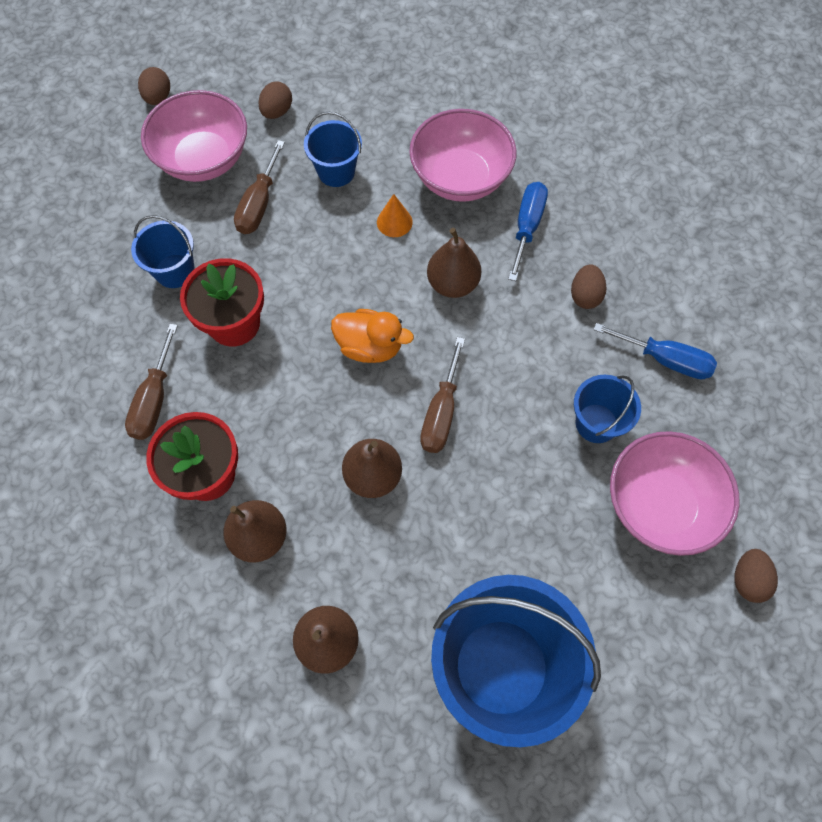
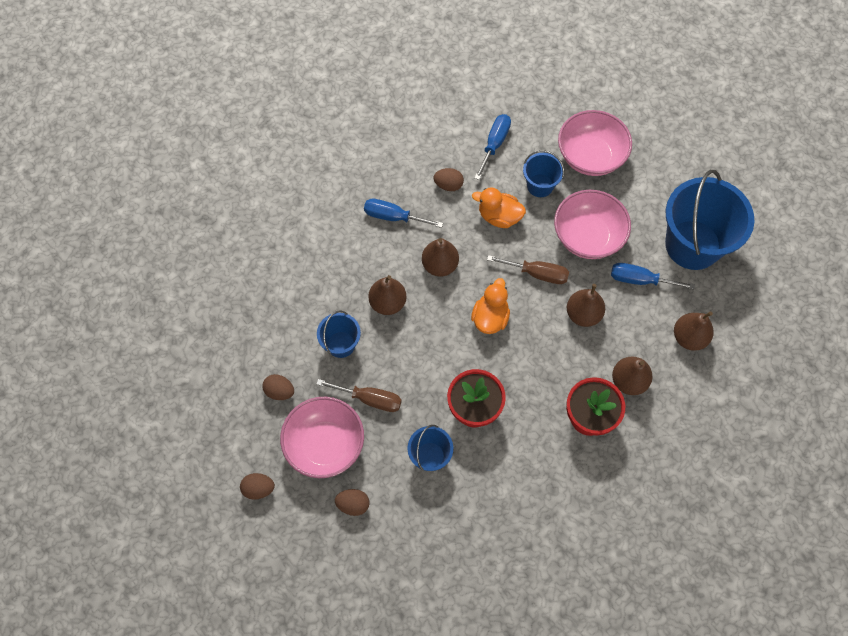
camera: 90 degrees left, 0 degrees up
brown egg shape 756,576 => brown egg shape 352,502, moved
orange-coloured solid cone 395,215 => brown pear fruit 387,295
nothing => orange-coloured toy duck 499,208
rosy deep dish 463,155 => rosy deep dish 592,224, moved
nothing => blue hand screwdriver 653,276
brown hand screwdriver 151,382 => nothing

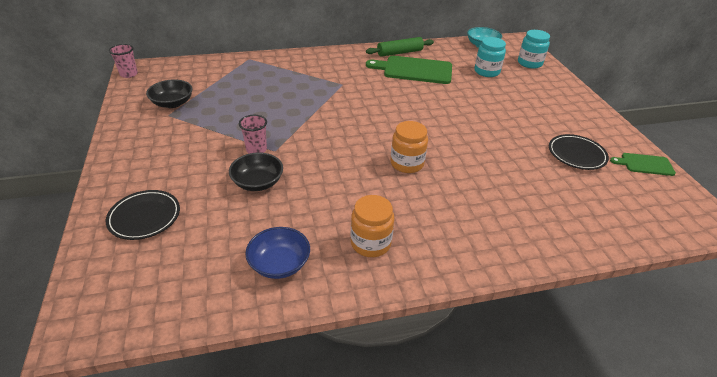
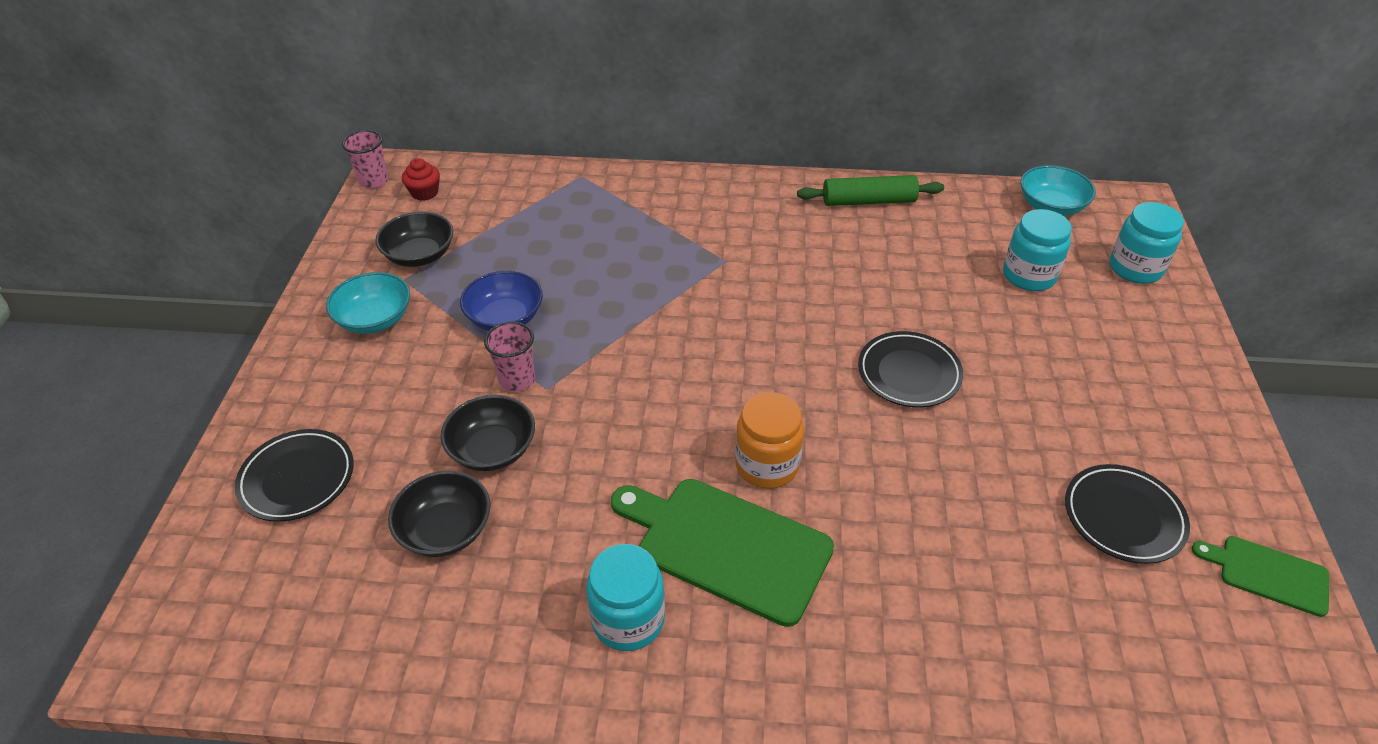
camera: 20 degrees right, 5 degrees up
nothing => aqua deep dish 368,303
nothing => jet-black deep dish 439,514
nothing => scarlet muffin 421,179
blue deep dish 277,253 => blue deep dish 501,301, moved
orange-coloured jar 372,226 => aqua jar 625,597
emerald bread board 409,70 => emerald bread board 722,553, moved
nothing => jet-black plate 910,369

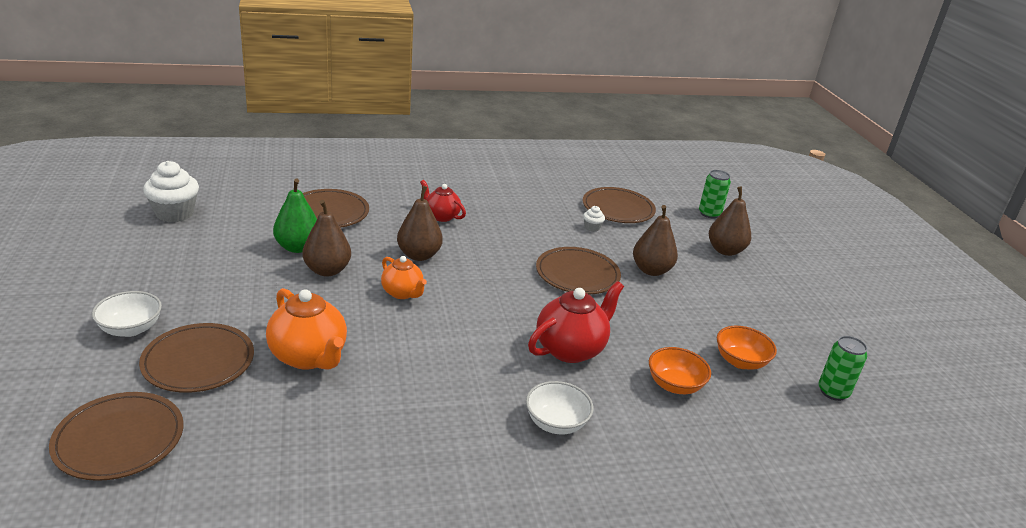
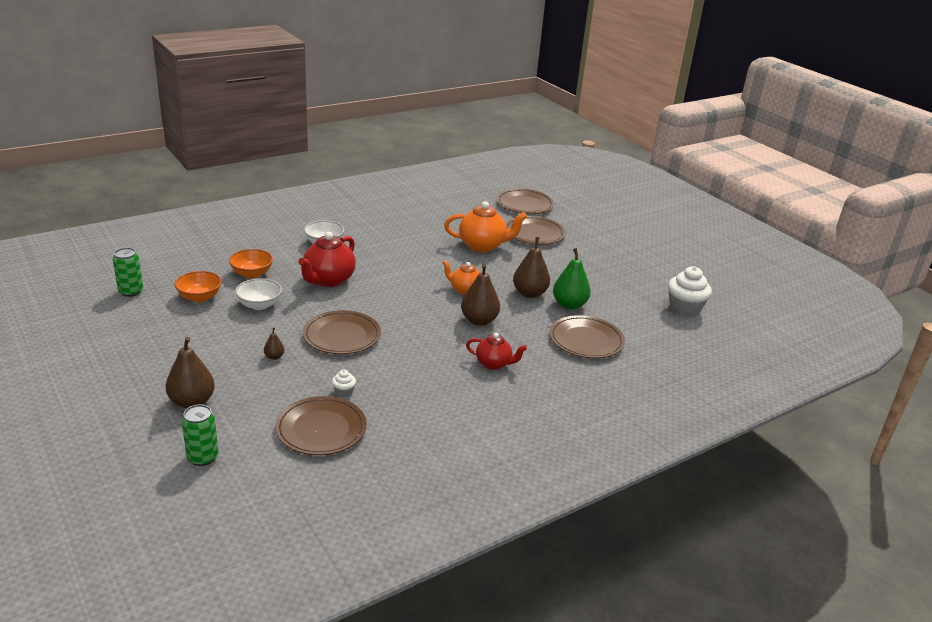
camera: 160 degrees right, 0 degrees up
white deep dish 127,314 => white deep dish 258,294, moved
brown pear fruit 655,240 => brown pear fruit 274,343, x0.48
orange-coloured china teapot 306,329 => orange-coloured china teapot 485,226, 150 degrees clockwise

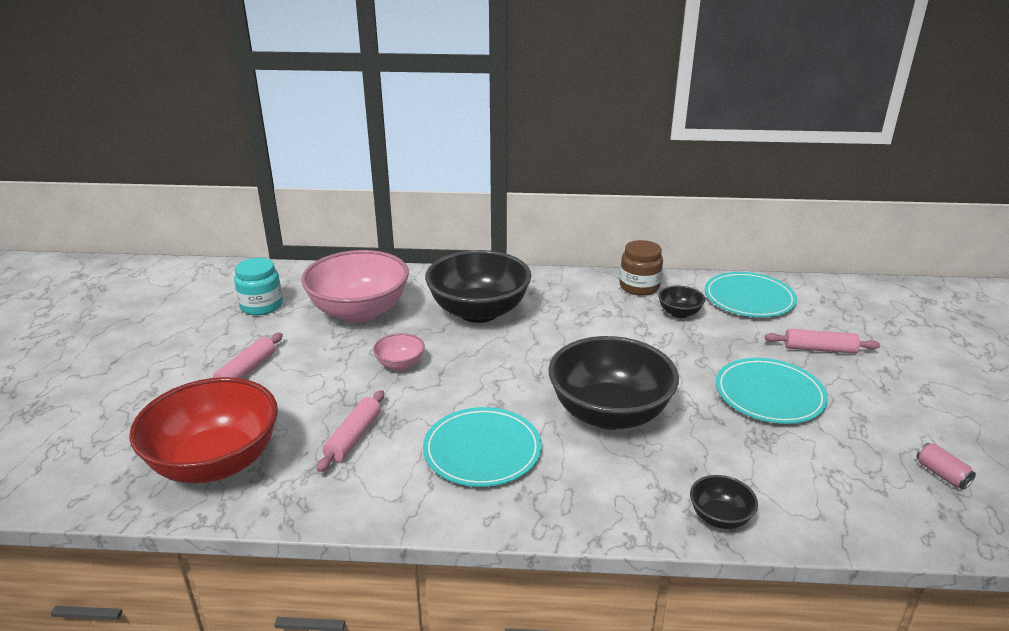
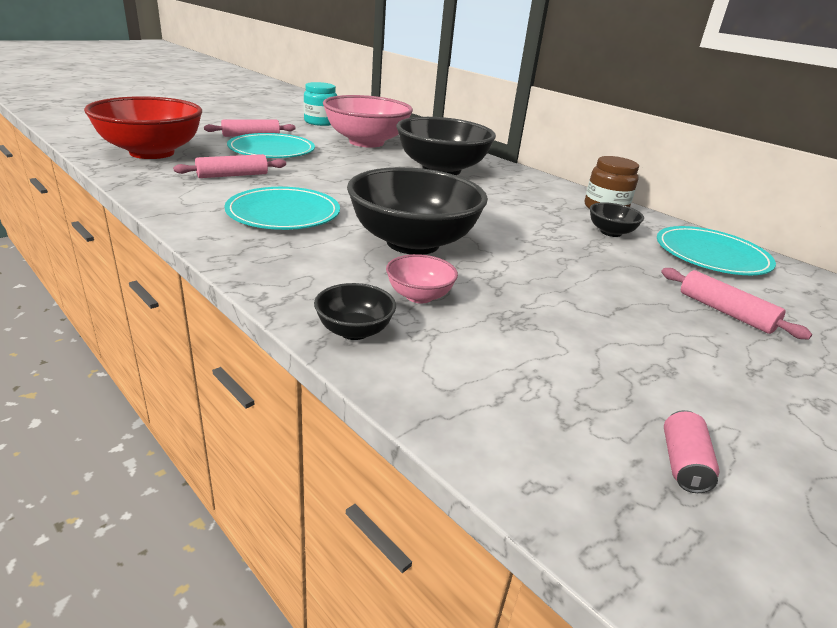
camera: 40 degrees right, 0 degrees up
aqua plate 772,391 => aqua plate 271,145, moved
rosy deep dish 399,351 => rosy deep dish 422,278, moved

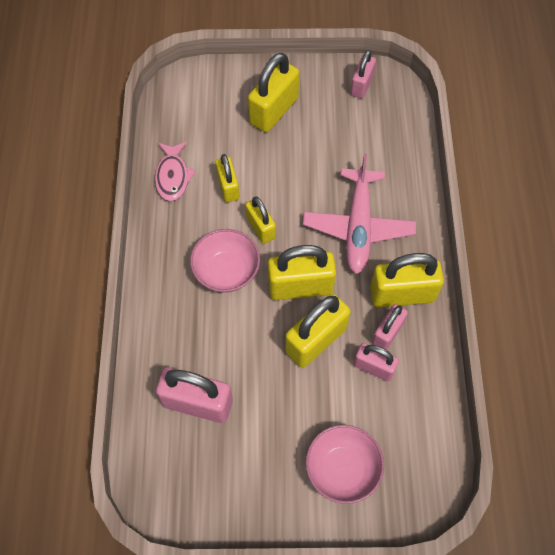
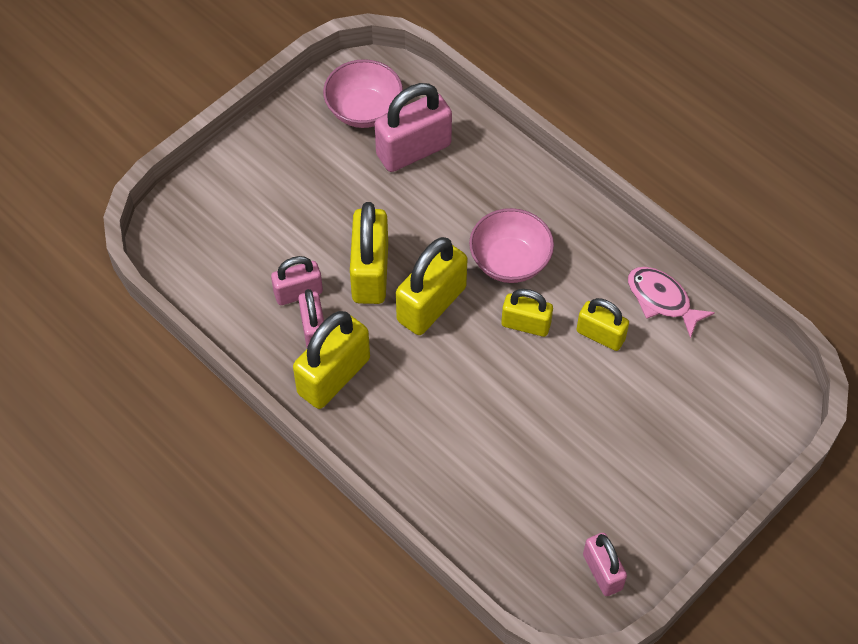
camera: 135 degrees right, 5 degrees down
rosy deep dish 345,464 => rosy deep dish 363,93, moved
yellow padlock 273,92 => nothing
rosy plane 359,214 => nothing

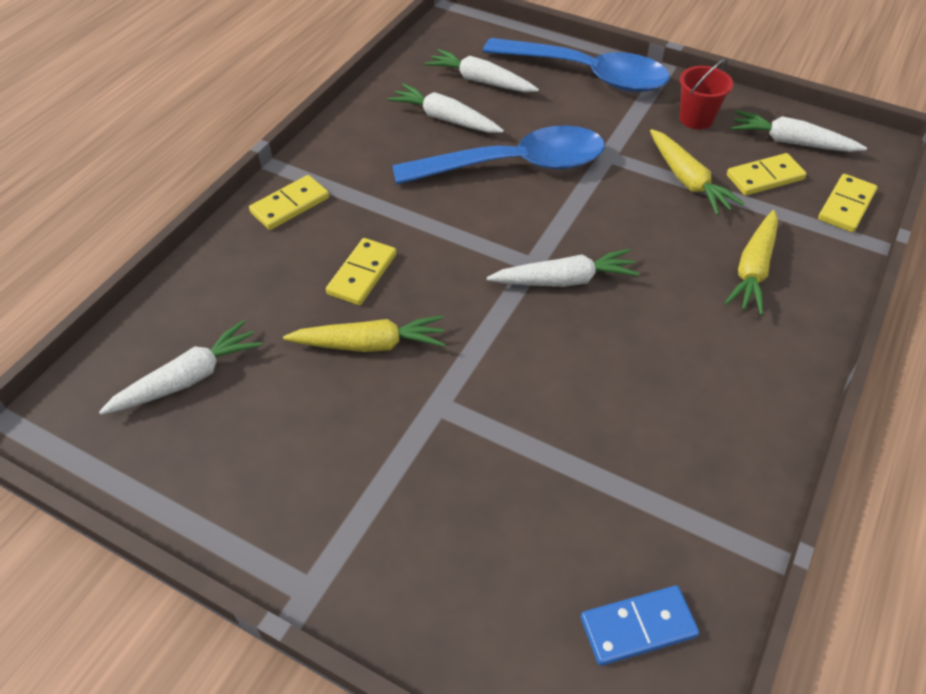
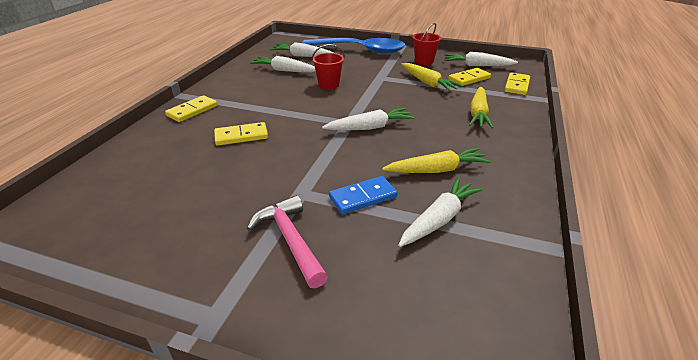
camera: 10 degrees left, 15 degrees down
yellow domino tile 361,271 => yellow domino tile 241,134, 60 degrees clockwise
nothing => rosy hammer 287,241
blue spoon 498,155 => scarlet bucket 328,66
blue domino tile 640,625 => blue domino tile 363,195, moved
yellow carrot 364,333 => yellow carrot 436,160, moved
white carrot 180,367 => white carrot 441,212, moved

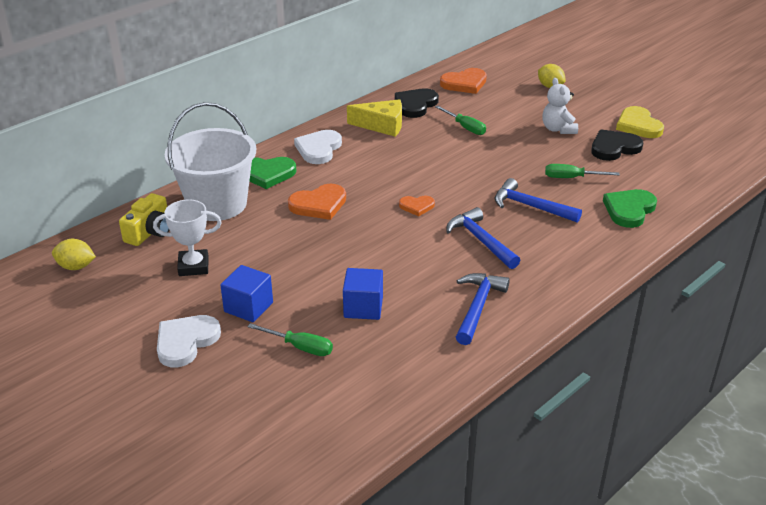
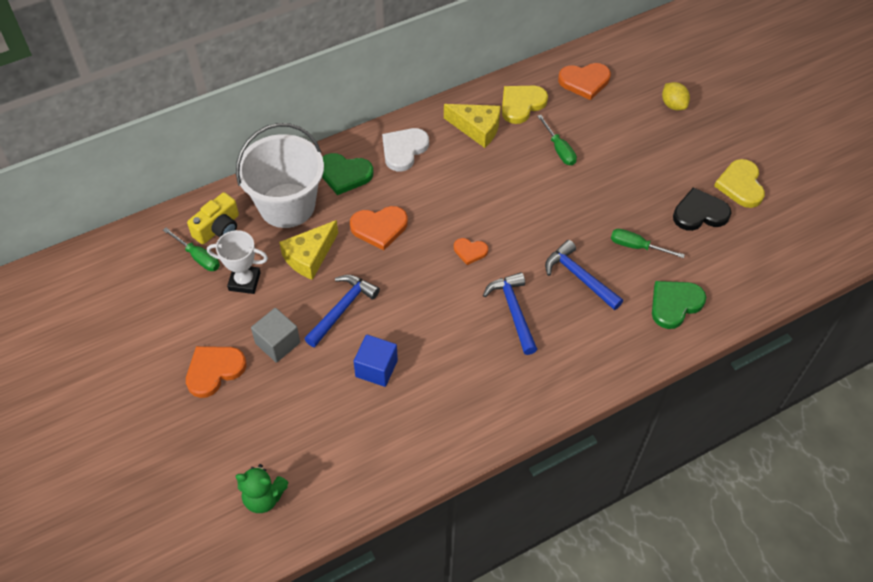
camera: 15 degrees right, 20 degrees up
emerald hand screwdriver 290,339 => emerald hand screwdriver 191,249, moved
white heart 189,341 => orange-coloured heart 216,372
nothing => emerald teddy bear 262,488
blue solid cube 246,293 => gray solid cube 275,335
nothing => yellow piece of cheese 308,250
blue hammer 483,309 => blue hammer 342,311, moved
jet-black heart 417,103 => yellow heart 525,105
yellow toy lemon 74,254 => nothing
white teddy bear 560,106 => nothing

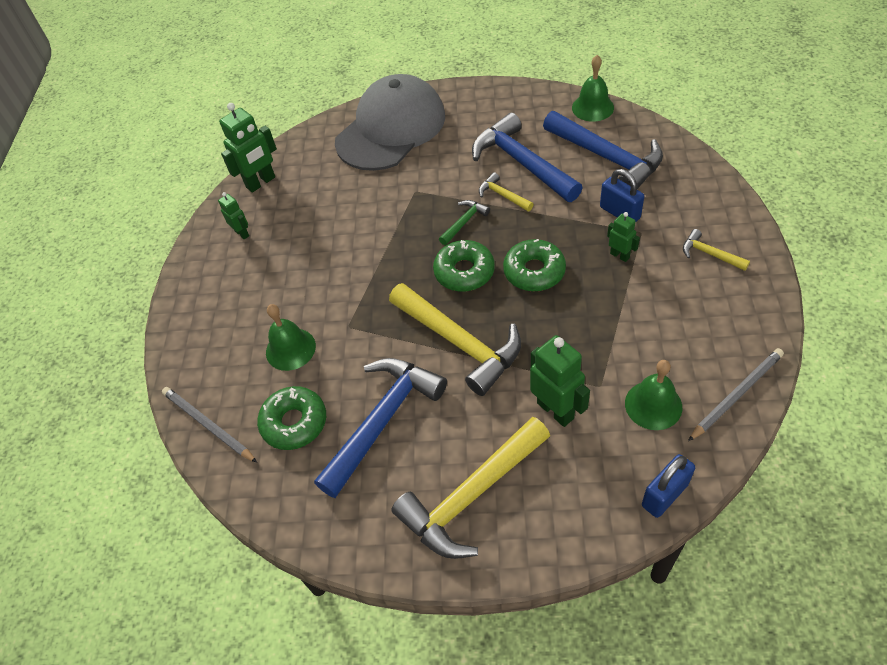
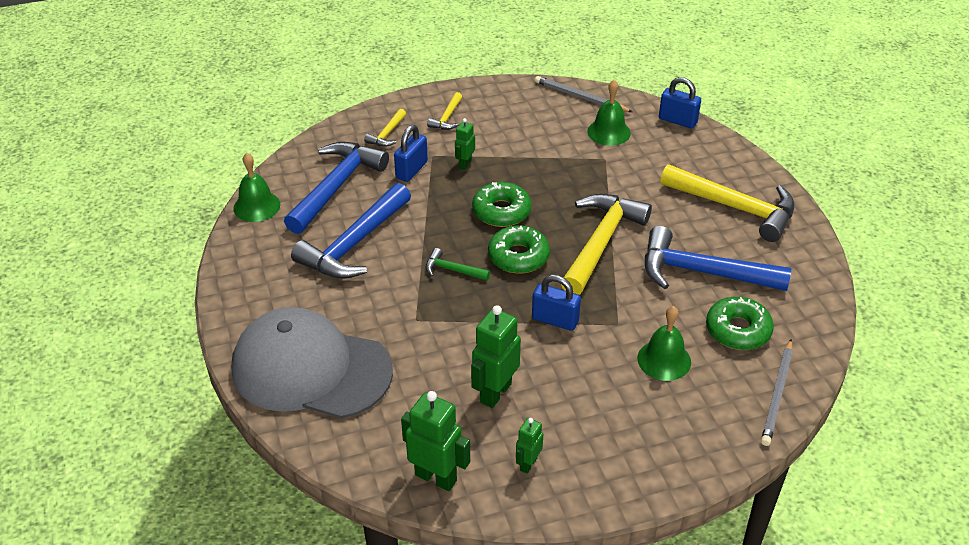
camera: 115 degrees left, 10 degrees down
yellow hammer 506,192 => yellow hammer 385,128, moved
emerald toy robot 560,381 => emerald toy robot 496,356, moved
nothing => blue padlock 556,303

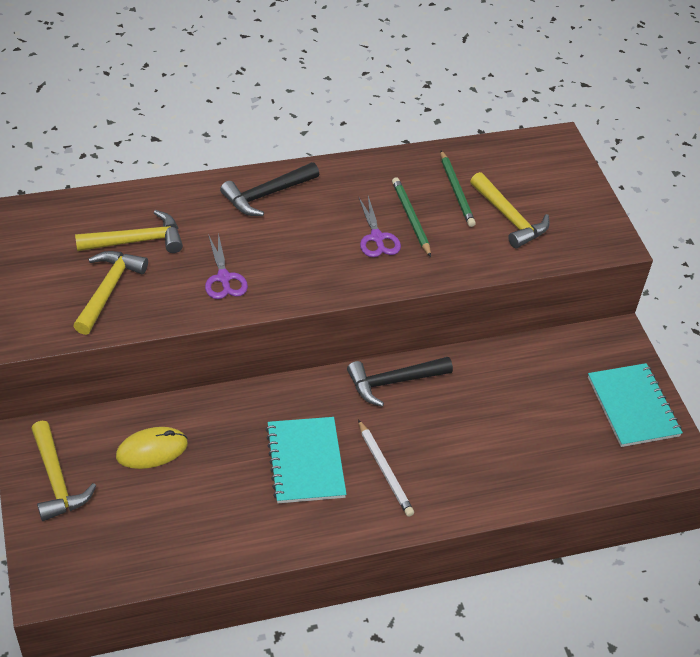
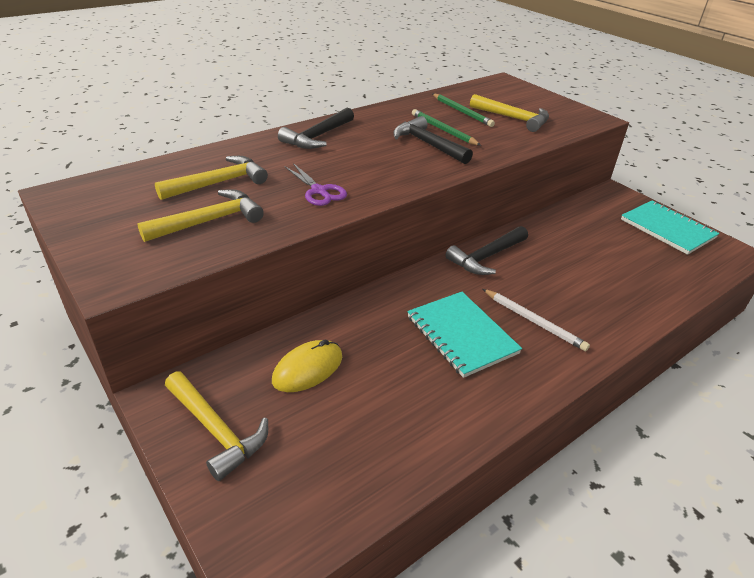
camera: 20 degrees left, 10 degrees down
yellow hammer 110,293 => yellow hammer 200,215, 60 degrees clockwise
violet pair of scissors 379,226 => jet-black hammer 433,140

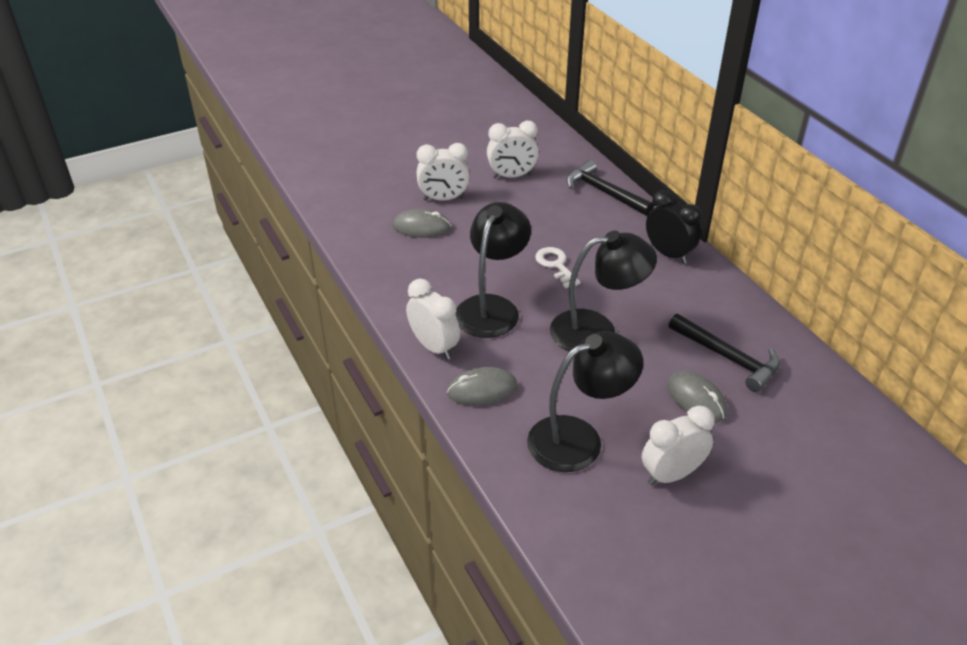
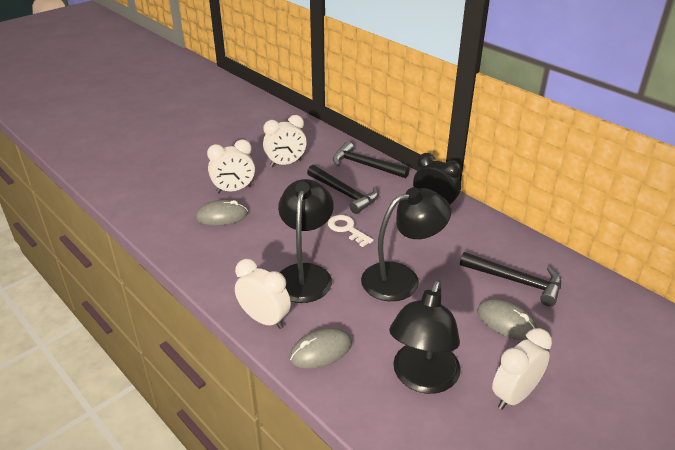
camera: 15 degrees left, 5 degrees down
nothing => jet-black hammer 343,189
jet-black lamp 585,401 => jet-black lamp 425,337, 150 degrees clockwise

